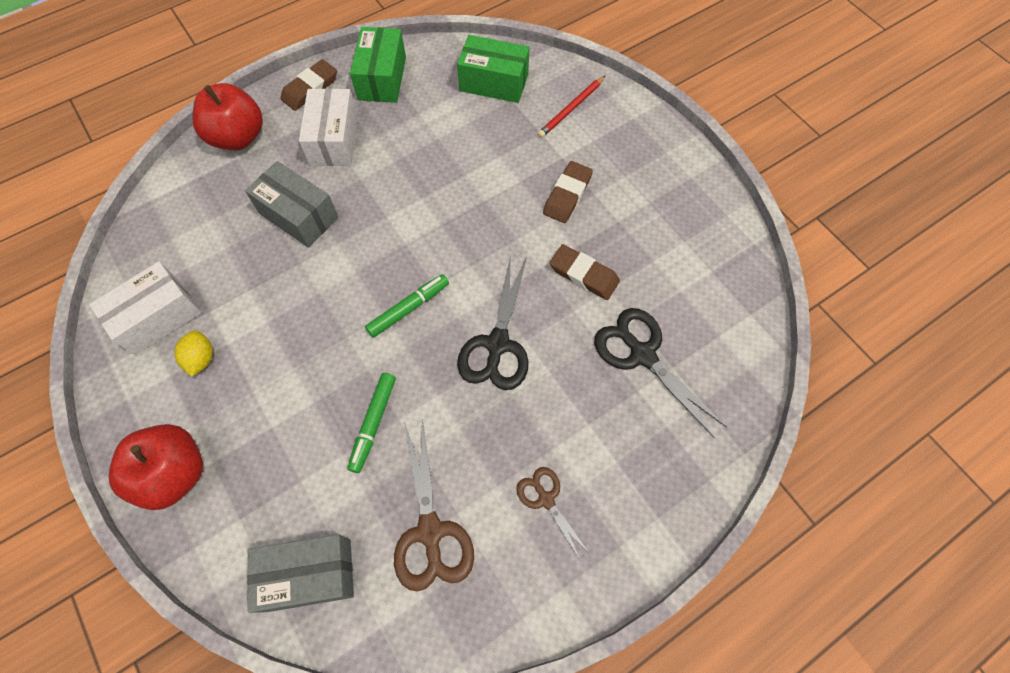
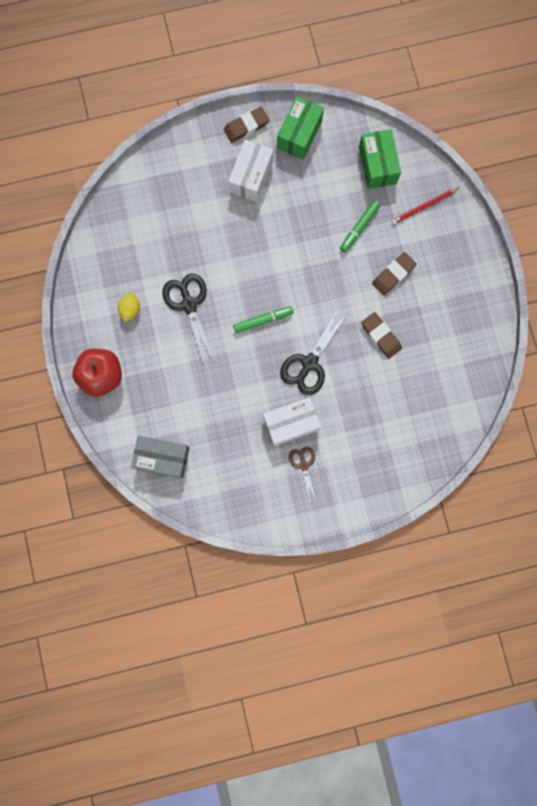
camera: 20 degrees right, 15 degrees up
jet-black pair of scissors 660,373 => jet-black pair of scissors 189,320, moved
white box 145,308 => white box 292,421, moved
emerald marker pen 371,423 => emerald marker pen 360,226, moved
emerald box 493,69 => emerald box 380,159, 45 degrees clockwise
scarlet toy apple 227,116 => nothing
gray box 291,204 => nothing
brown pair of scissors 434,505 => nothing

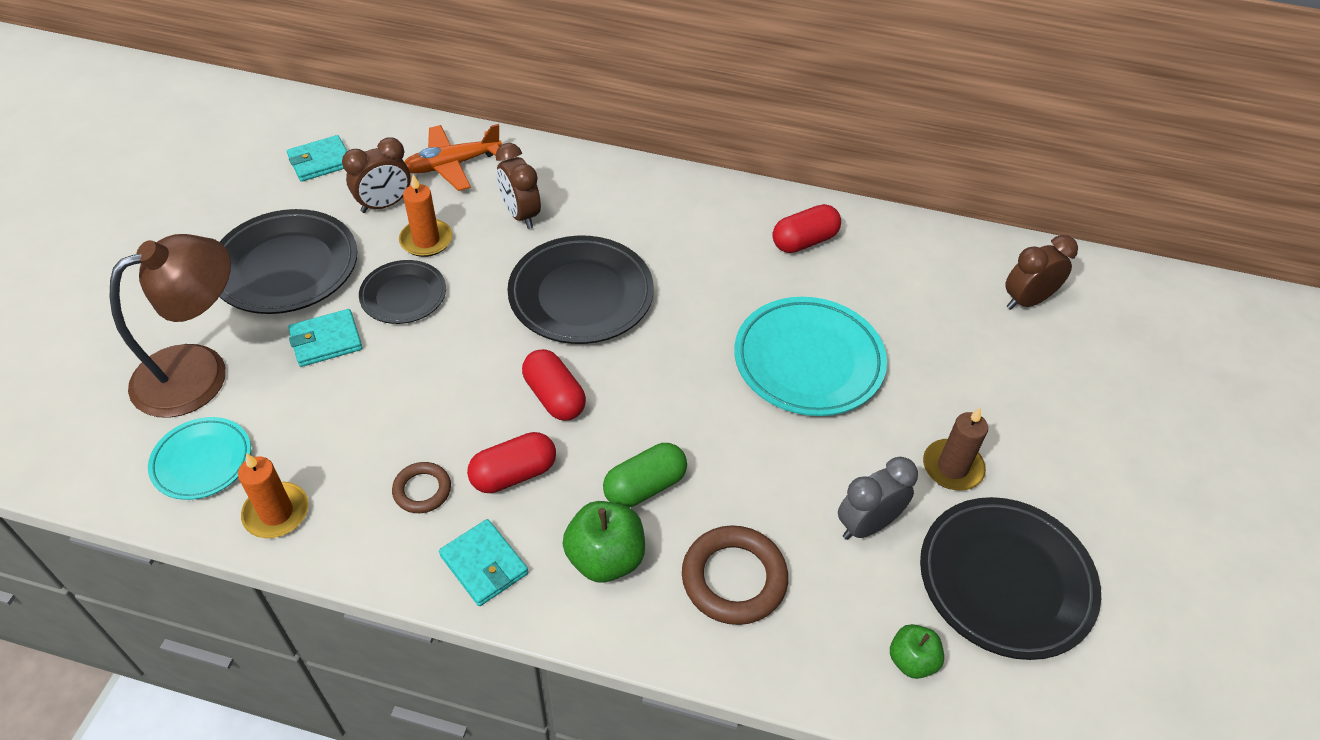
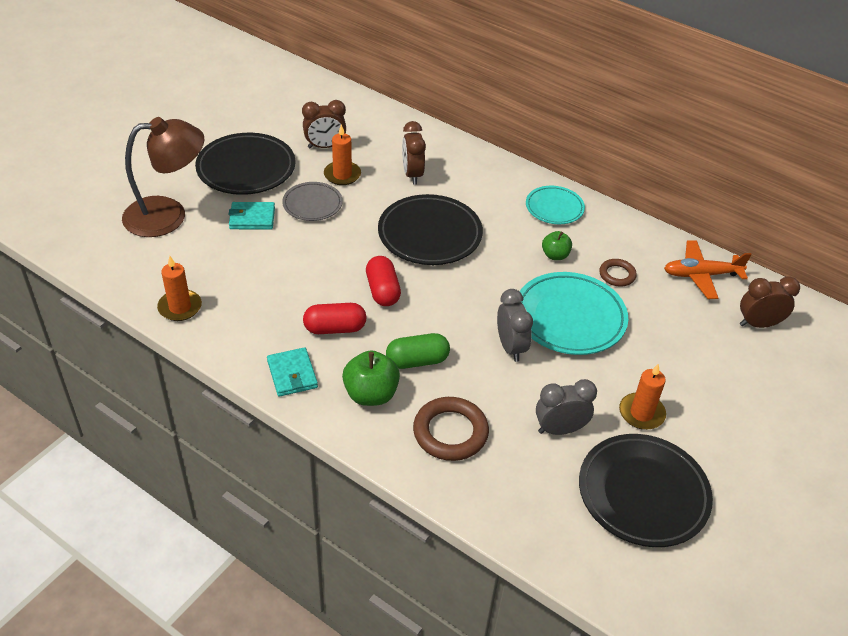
camera: 20 degrees right, 5 degrees down
jet-black plate 402,292 => gray plate 312,201
nothing => gray clock 515,325
aqua plate 199,458 => aqua plate 555,205, moved
emerald toy apple 917,651 => emerald toy apple 557,245, moved
brown torus 421,487 => brown torus 618,273, moved
brown pillar candle 955,449 => orange-coloured pillar candle 642,396
orange-coloured plane 453,157 => orange-coloured plane 708,269, moved
aqua wallet 317,158 => nothing
scarlet pill shape 806,228 => nothing

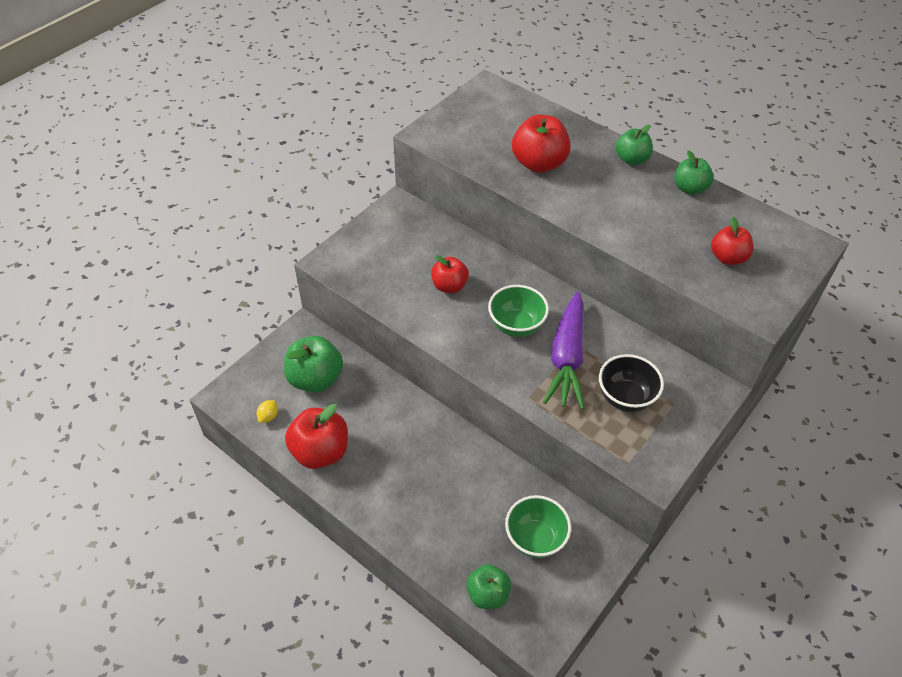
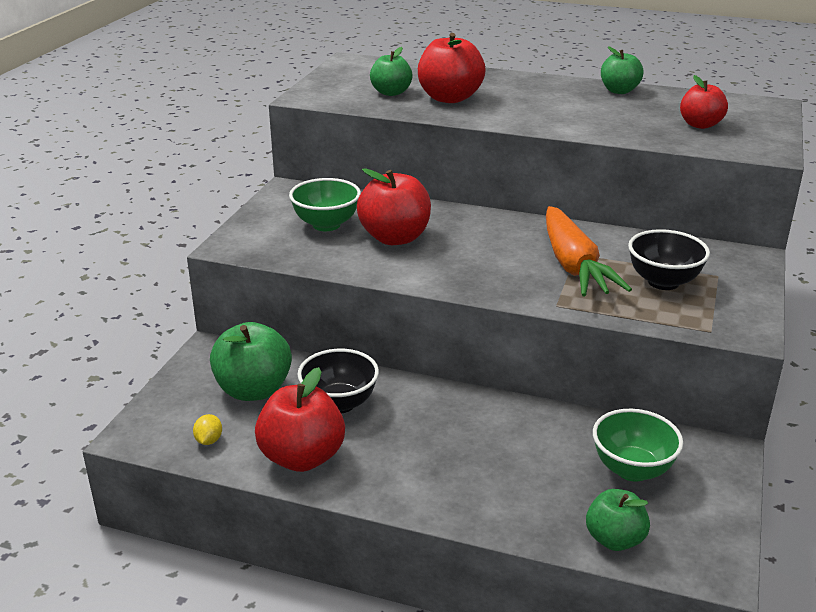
camera: 20 degrees left, 20 degrees down
emerald deep dish 518,311 => emerald deep dish 325,204, moved
nothing => jet-black deep dish 338,381
scarlet toy apple 450,274 => scarlet toy apple 394,206, x1.57
emerald toy apple 634,145 => emerald toy apple 391,71, moved
violet carrot 563,350 => orange-coloured carrot 589,251

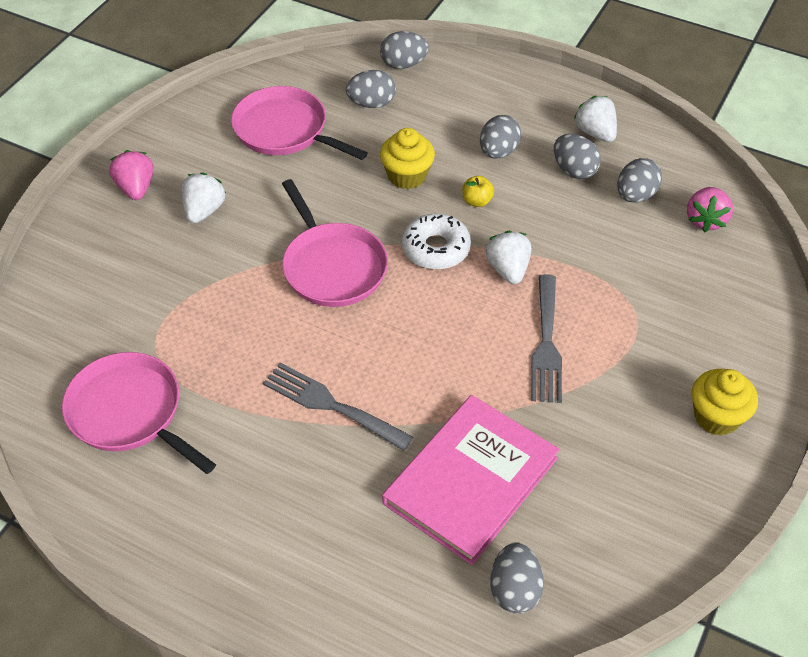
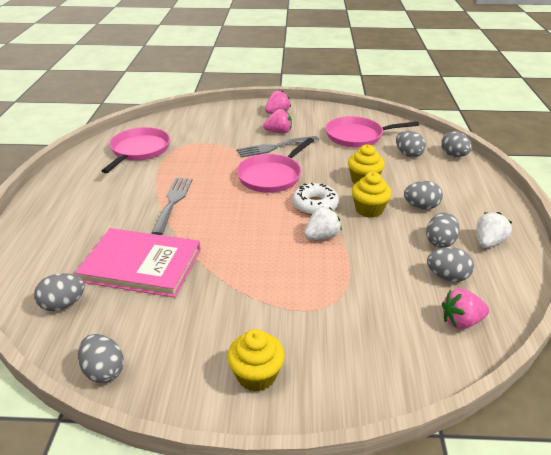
camera: 65 degrees right, 15 degrees down
nothing => gray egg shape 101,358
gray fork 546,338 => gray fork 278,147, moved
white strawberry 204,197 => rosy strawberry 277,121
rosy skillet 299,123 => rosy skillet 372,132, 105 degrees counterclockwise
yellow toy apple 478,191 => yellow muffin 372,195

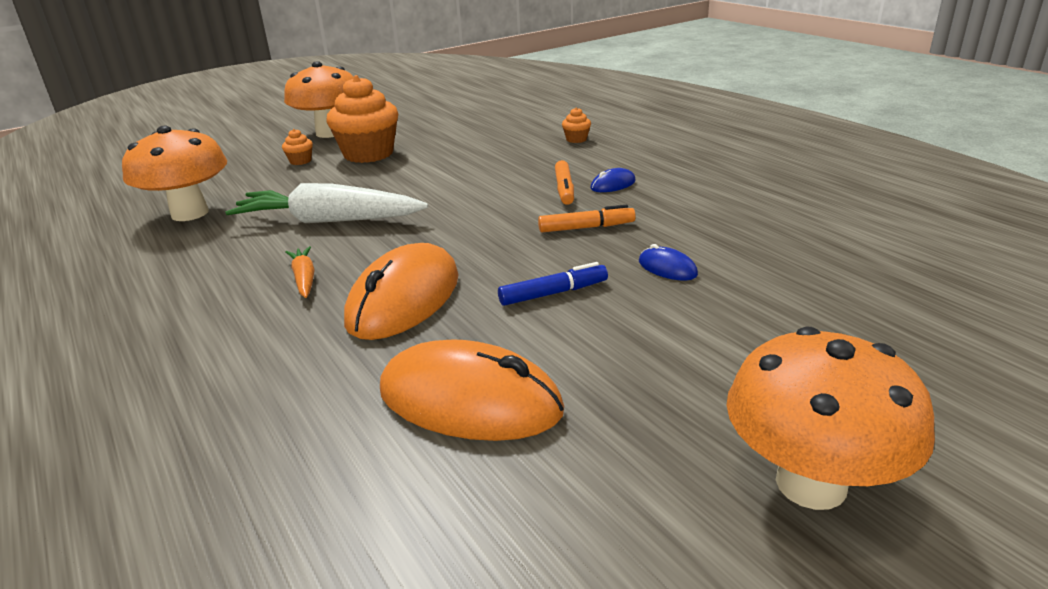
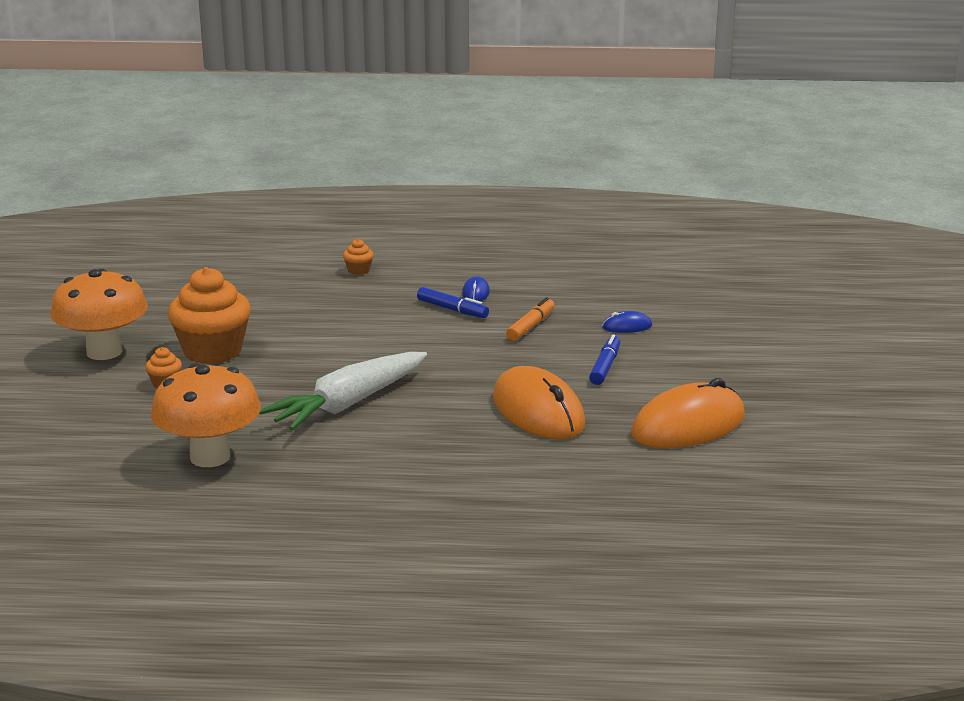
camera: 55 degrees left, 5 degrees down
orange-coloured marker pen 564,182 => blue marker pen 453,302
orange-coloured carrot 300,272 => nothing
orange-coloured toadstool 830,418 => nothing

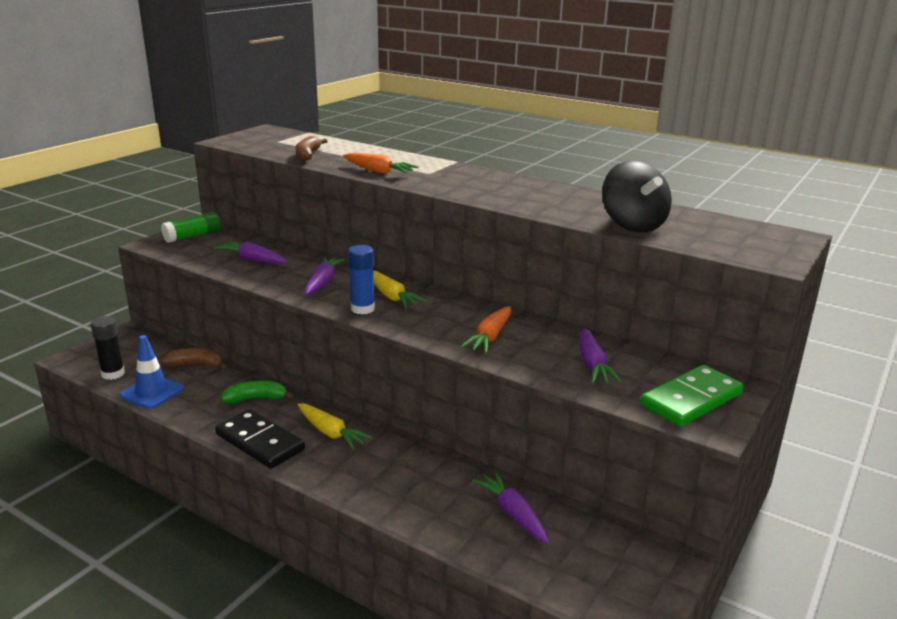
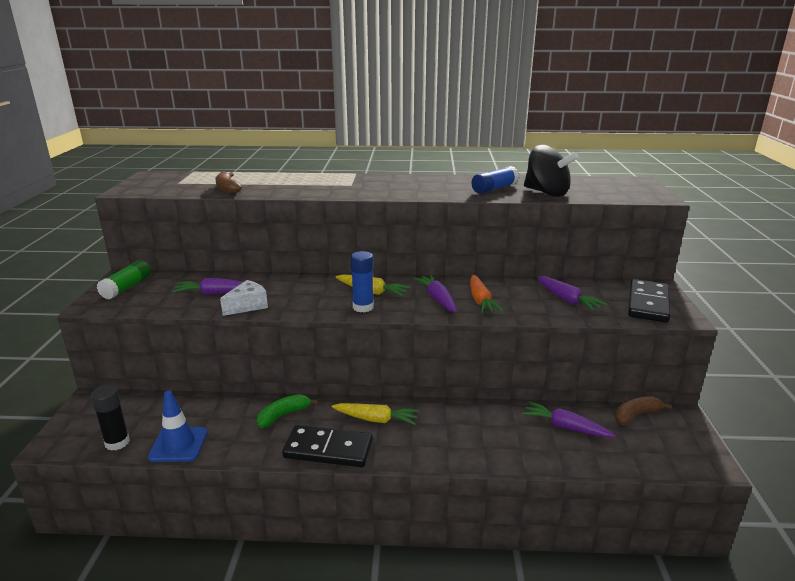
camera: 30 degrees left, 0 degrees up
nothing => white piece of cheese 244,298
violet carrot 325,276 => violet carrot 435,293, moved
nothing => blue stick of glue 495,180
brown toy banana 194,358 => brown toy banana 643,410, moved
emerald domino tile 692,396 => jet-black domino tile 649,301
orange-coloured carrot 381,163 => nothing

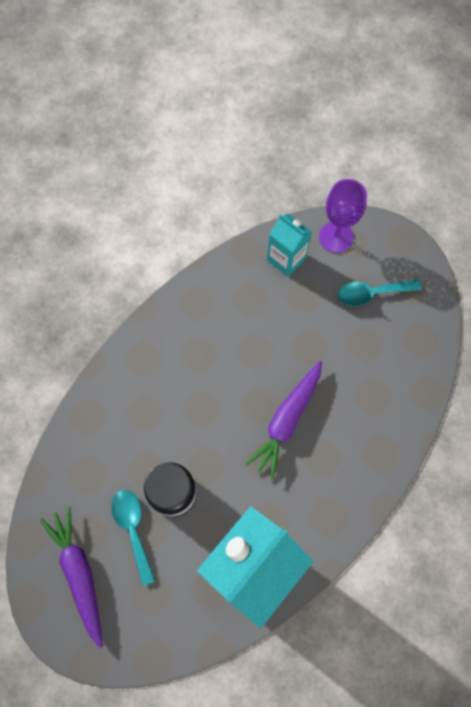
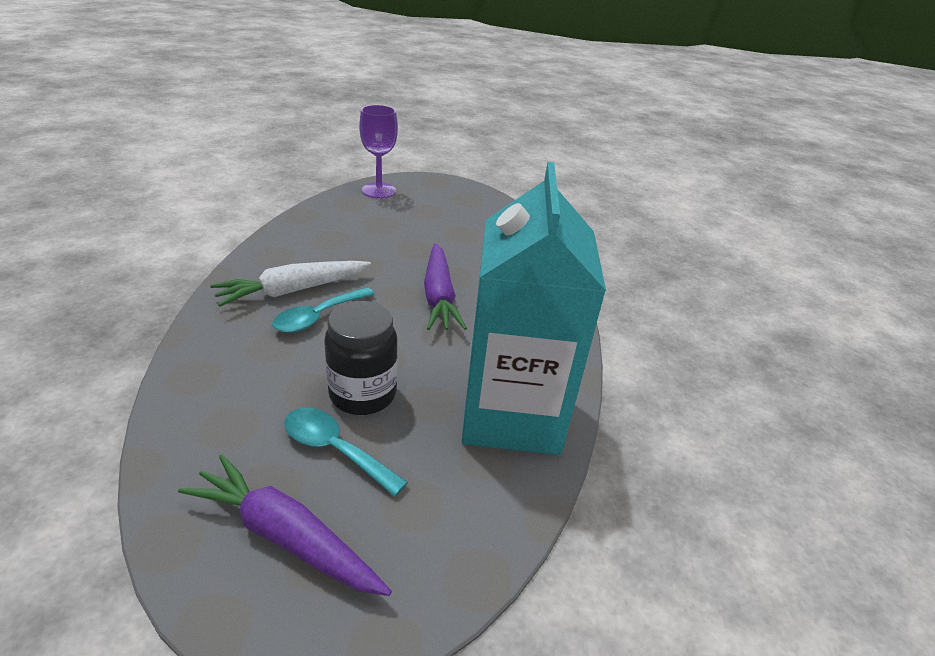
camera: 40 degrees left, 35 degrees down
nothing => white carrot 290,284
aqua spoon 380,292 => aqua spoon 323,310, moved
aqua juice carton 289,245 => nothing

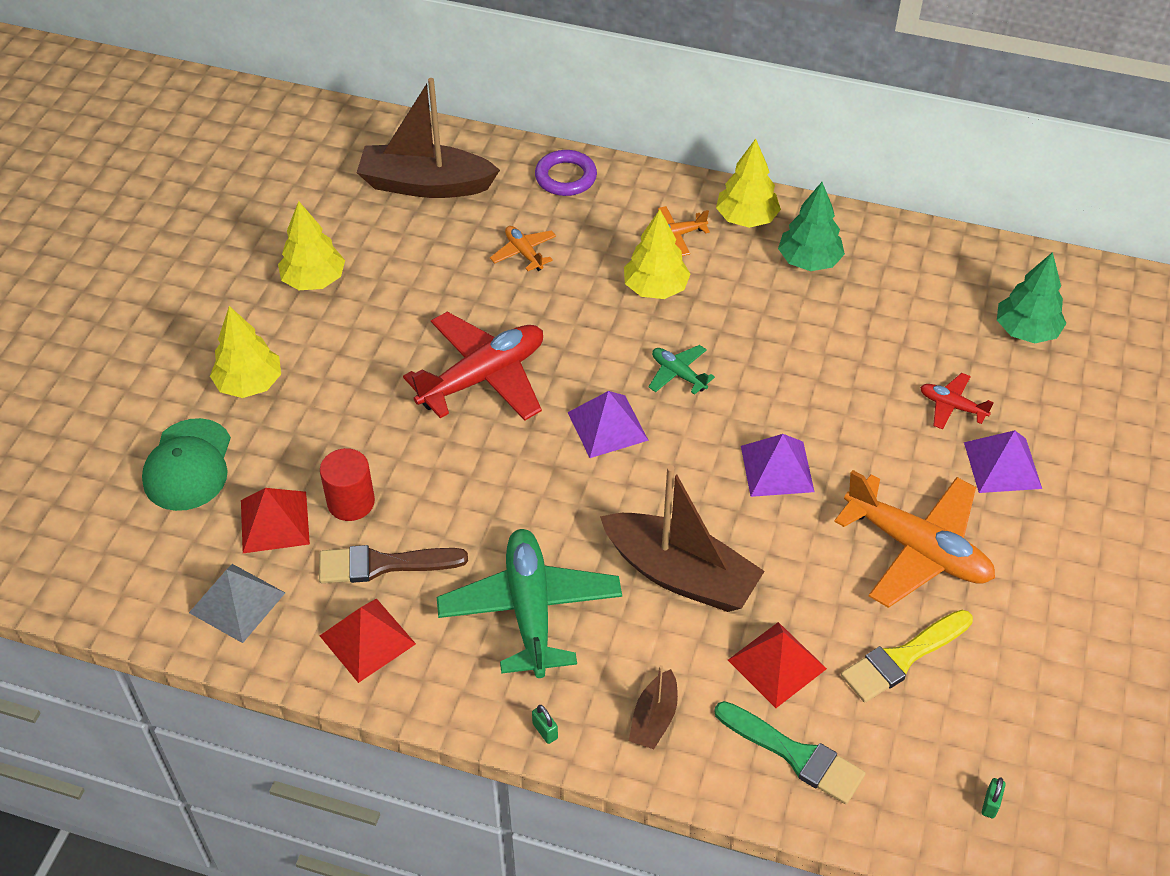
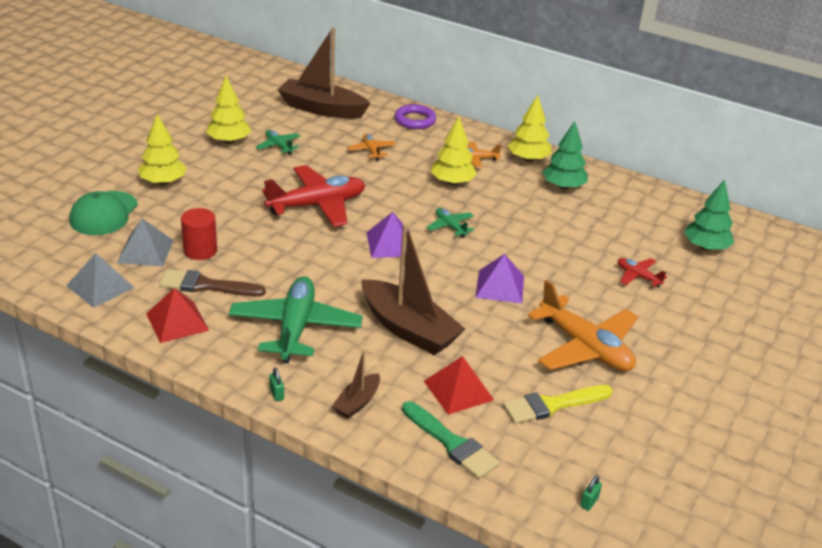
camera: 10 degrees right, 15 degrees down
scarlet pyramid 275,520 => gray pyramid 145,242
nothing => emerald plane 278,142
violet pyramid 1003,461 => nothing

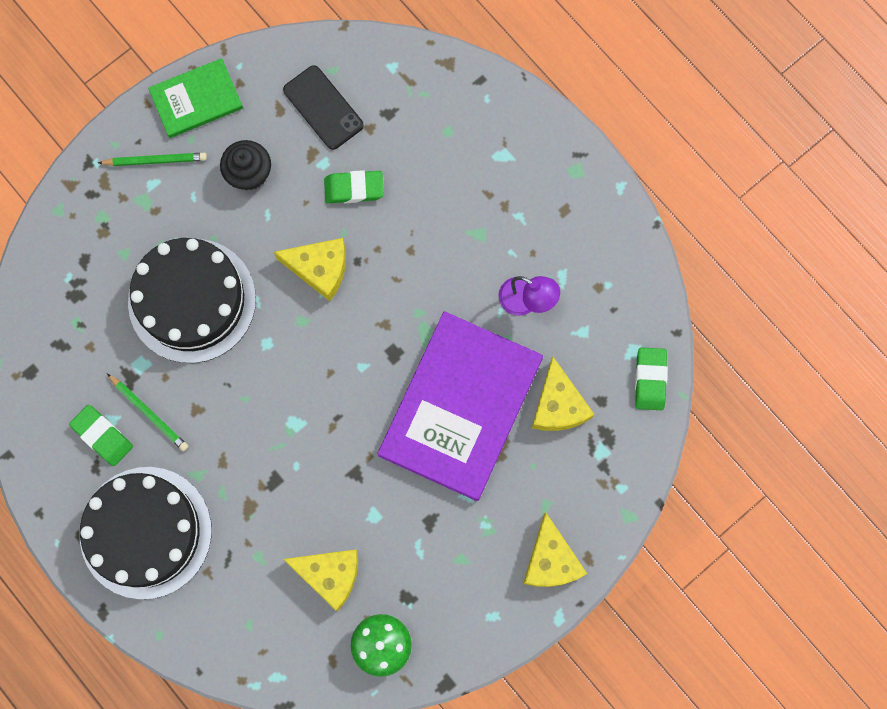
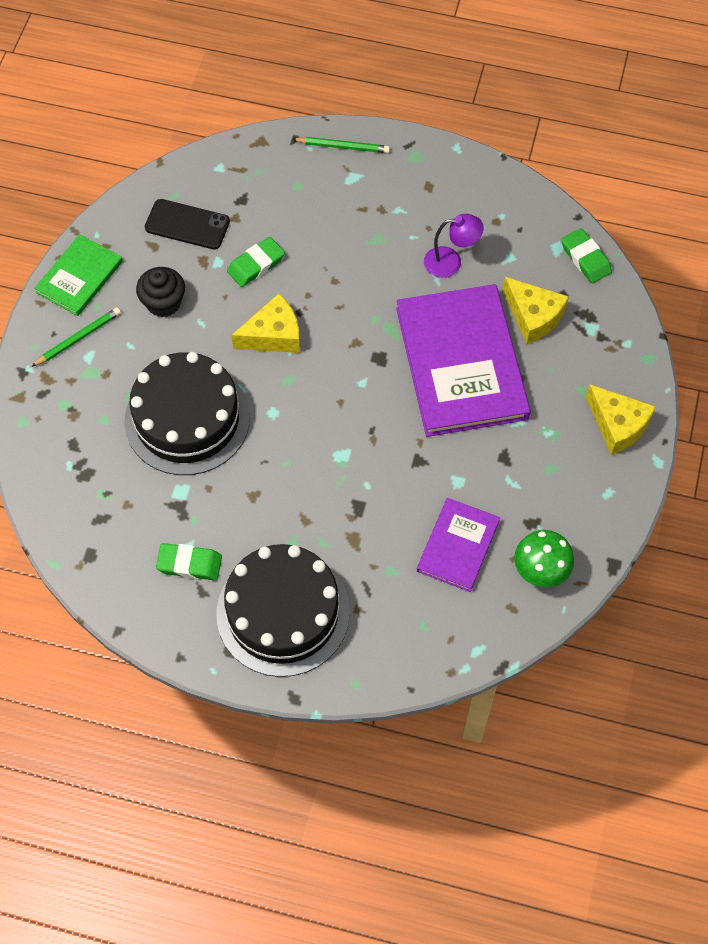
camera: 35 degrees left, 15 degrees down
emerald pencil 148,412 => emerald pencil 341,145, moved
yellow piece of cheese 320,580 => violet hardcover 458,545

